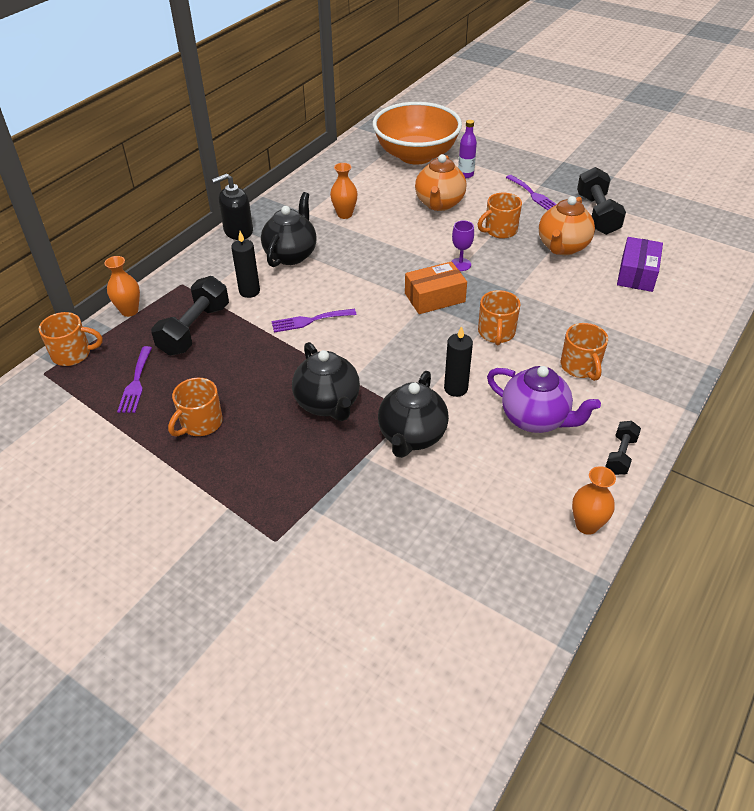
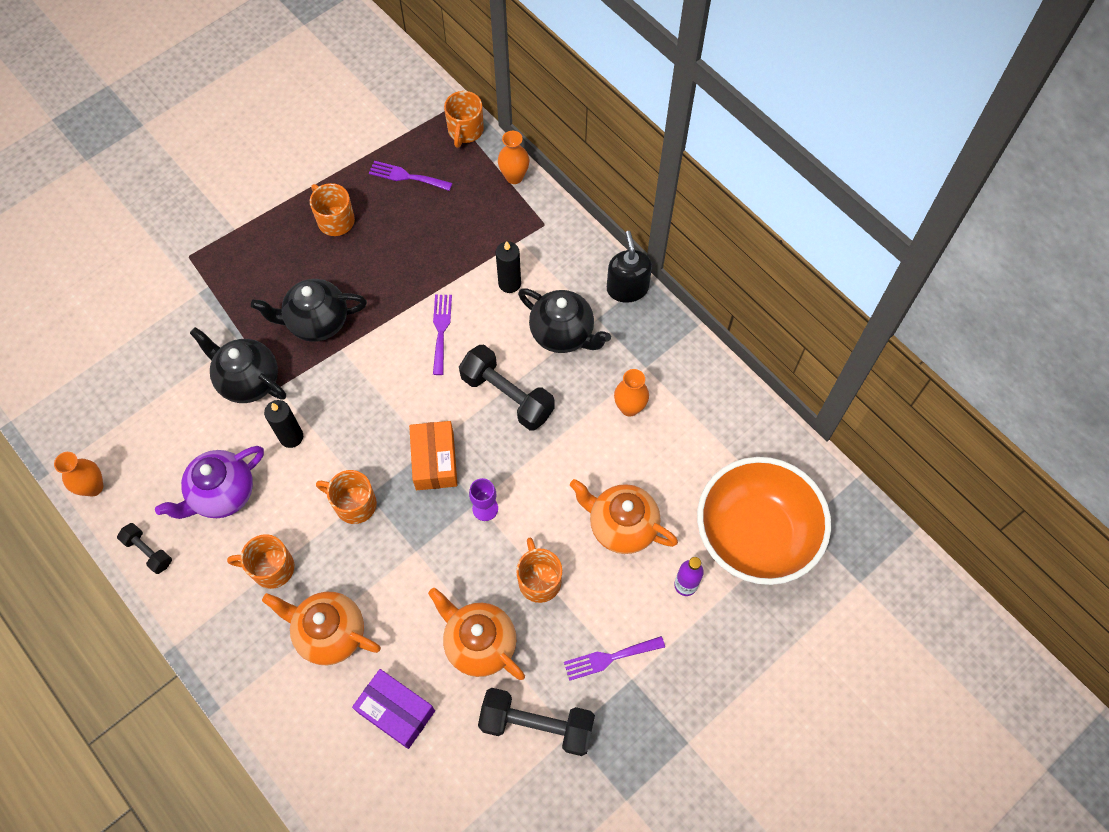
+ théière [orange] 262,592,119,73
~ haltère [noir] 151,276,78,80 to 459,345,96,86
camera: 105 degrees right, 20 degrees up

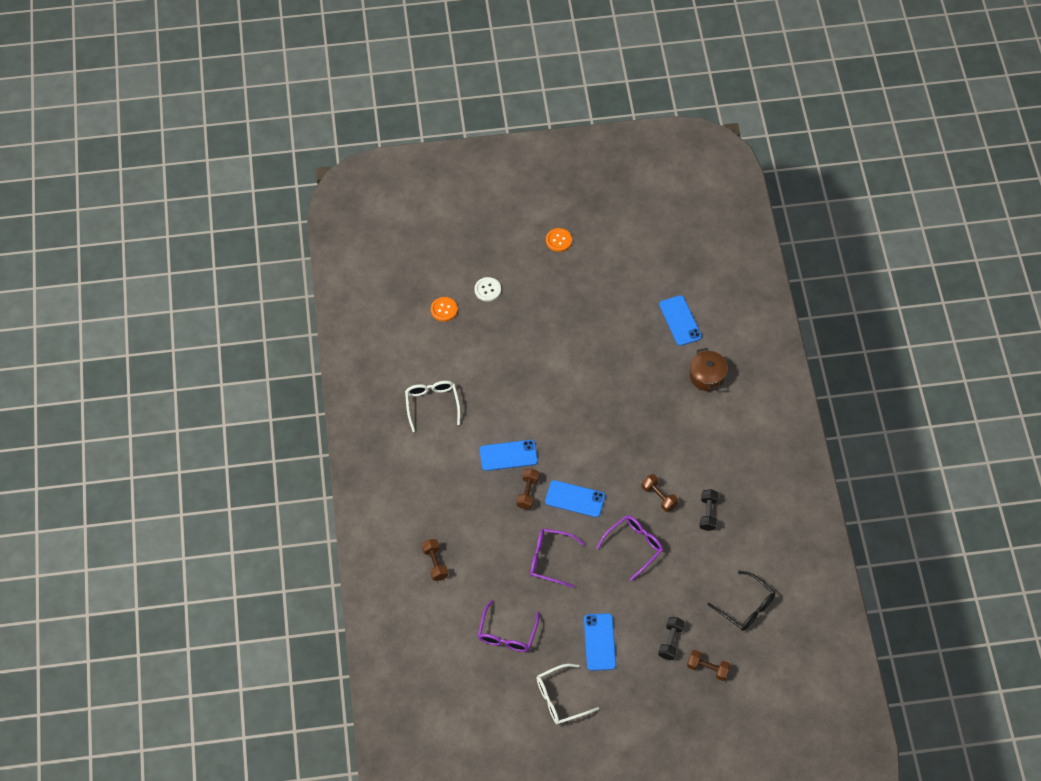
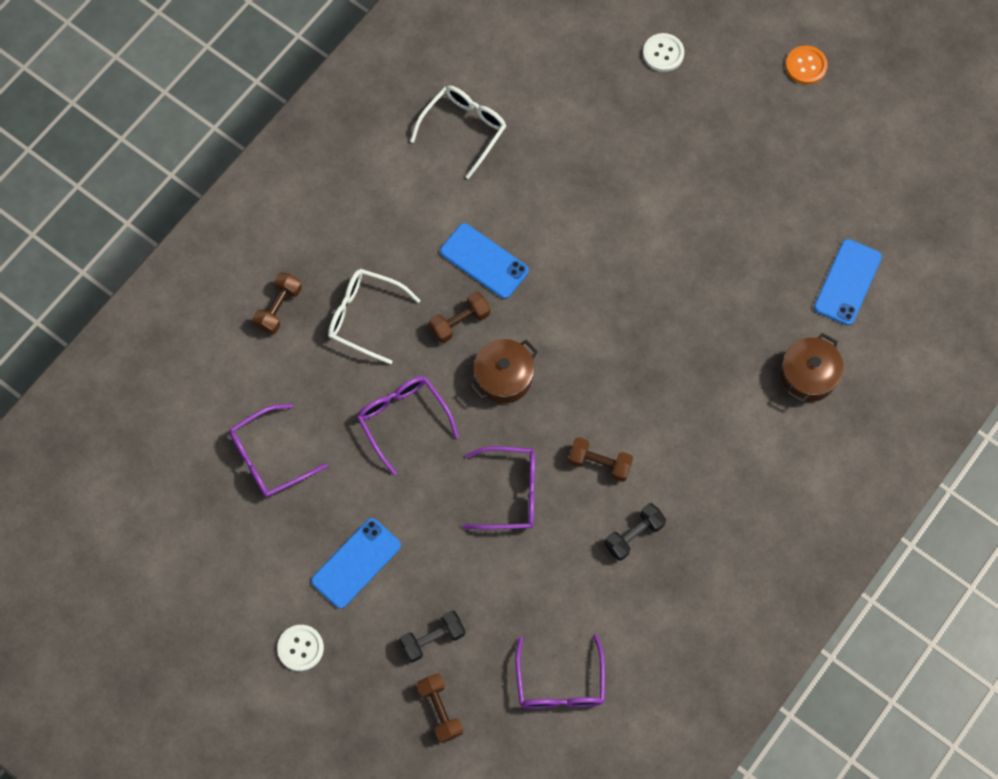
+ bouton [blanc] 277,625,47,46
~ lunettes [blanc] 536,664,63,61 to 328,269,93,95
~ téléphone [bleu] 545,480,60,37 to marmite [marron] 470,339,68,64
~ lunettes [noir] 708,571,67,60 to lunettes [violet] 515,634,90,75
~ haltère [marron] 642,474,36,38 = 568,437,65,45 75 degrees counterclockwise
- bouton [orange] 431,297,27,25
camera: 45 degrees right, 10 degrees up

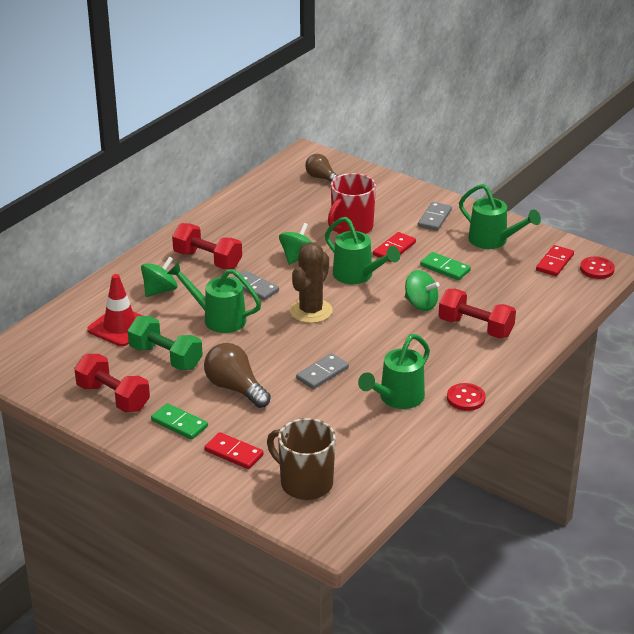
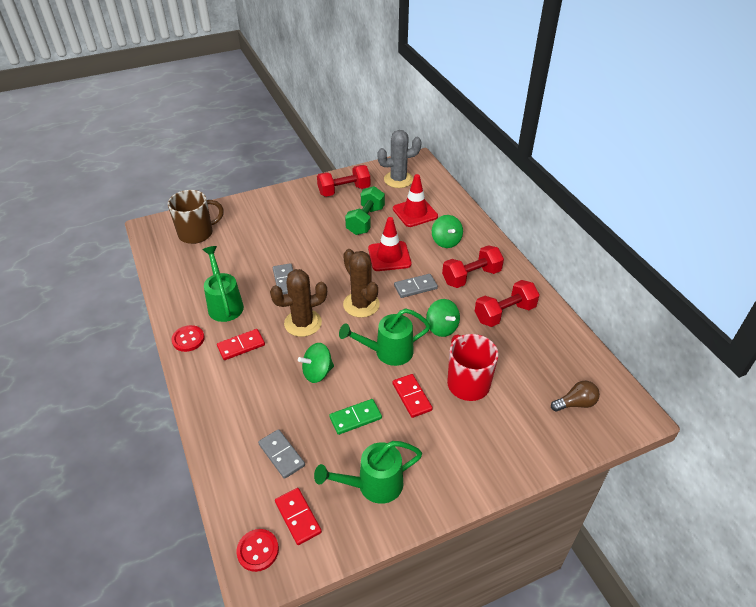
~ domino [rouge] 204,432,60,37 to 217,329,48,31
~ domino [gris] 418,202,34,29 to 258,429,47,50
+ cactus [marron] 270,269,57,68
~ haltère [vert] 128,316,75,54 = 345,186,40,49 45 degrees counterclockwise
~ arrosoir [vert] 167,262,94,71 to cône de chantier [rouge] 368,217,43,54
+ cactus [gris] 377,130,45,58
~ haltère [rouge] 439,289,77,49 to 475,280,64,47
- domino [vert] 151,403,57,37
- ampoule [marron] 204,343,67,65
camera: 120 degrees right, 10 degrees up

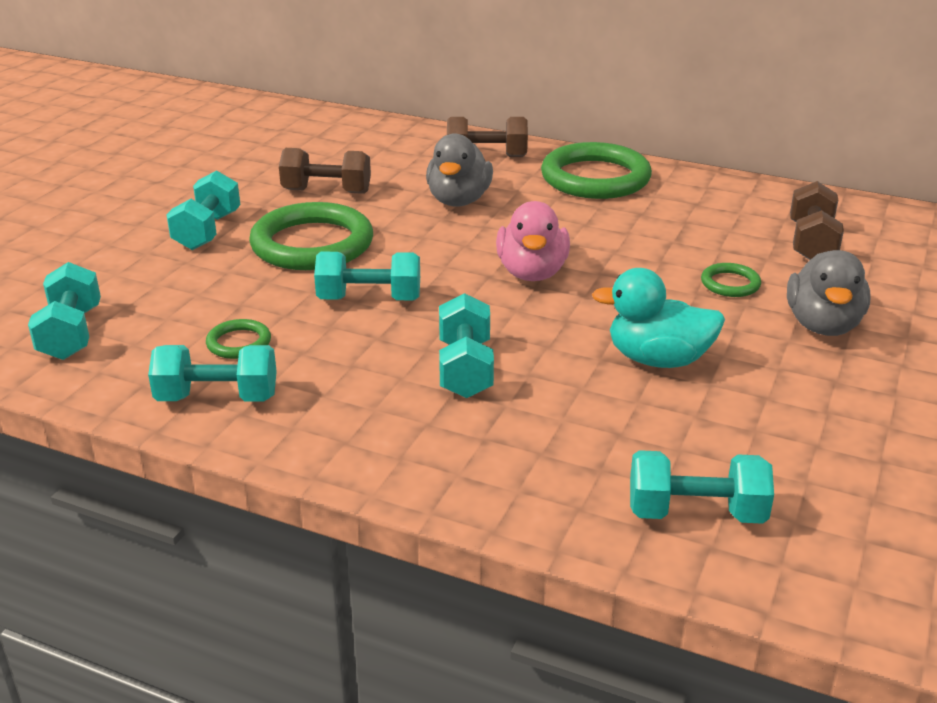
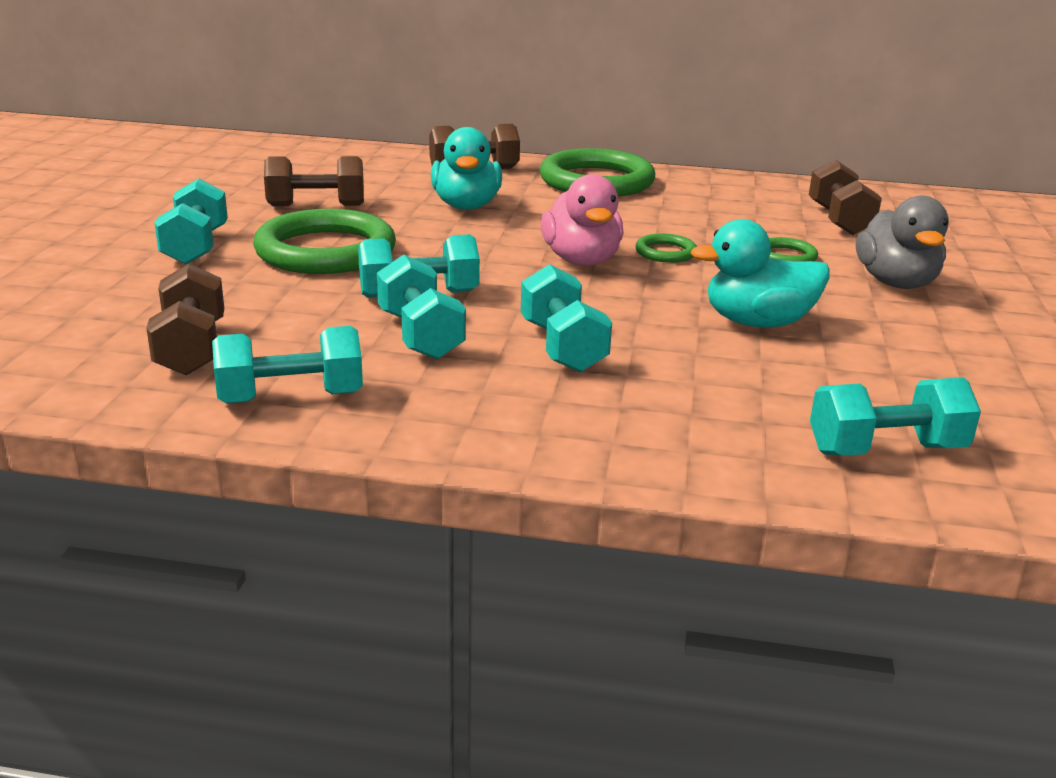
+ haltère [marron] 146,263,78,112
~ haltère [turquoise] 28,262,73,98 to 377,255,89,105
~ canard [gris] 426,133,67,74 to canard [turquoise] 431,127,71,83
~ anneau [vert] 206,319,65,40 to 635,234,62,29
camera: 15 degrees left, 5 degrees down

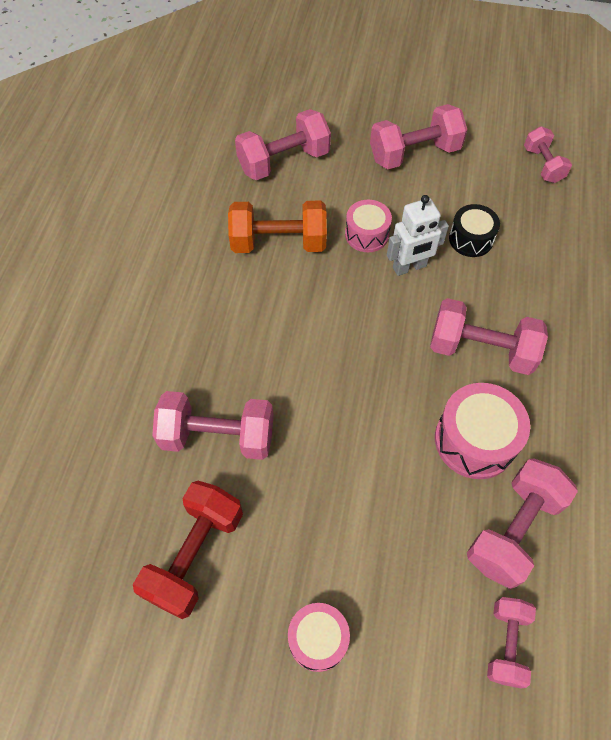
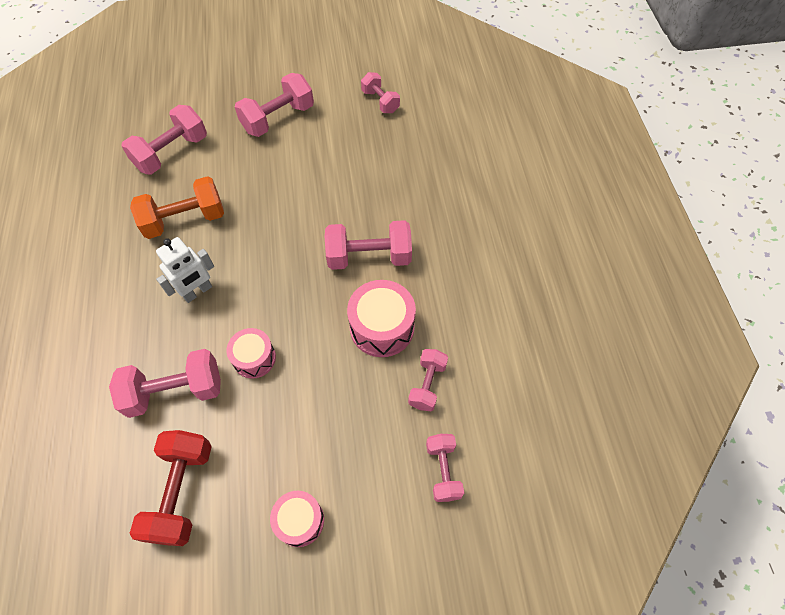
~ robot [blanc] 387,195,62,81 to 156,237,58,66
~ tambour [rose] 345,200,47,52 to 226,328,50,51
~ haltère [rose] 467,458,111,131 = 408,349,40,62 x0.61
- tambour [noir] 449,204,51,53
camera: 20 degrees left, 0 degrees up

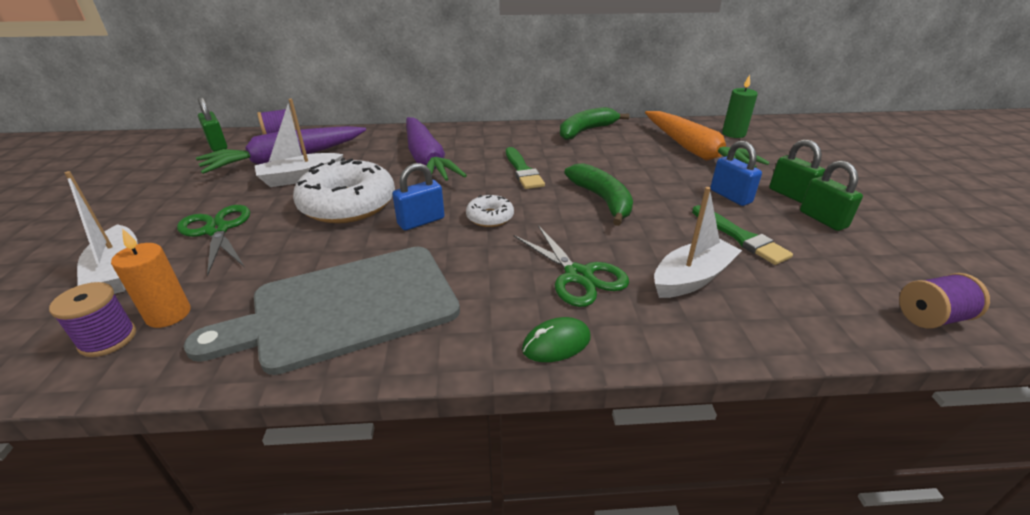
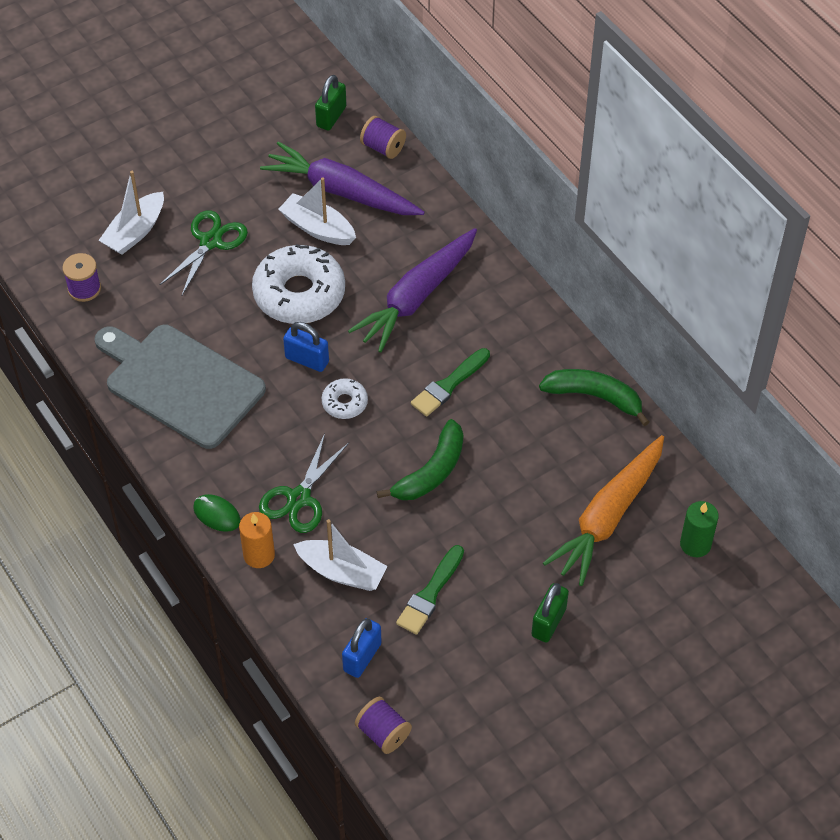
~ bougie [orange] 111,228,79,100 to 239,512,36,56
~ cadenas [bleu] 710,141,52,65 to 342,618,40,60
- cadenas [vert] 800,161,63,70
camera: 60 degrees right, 20 degrees up

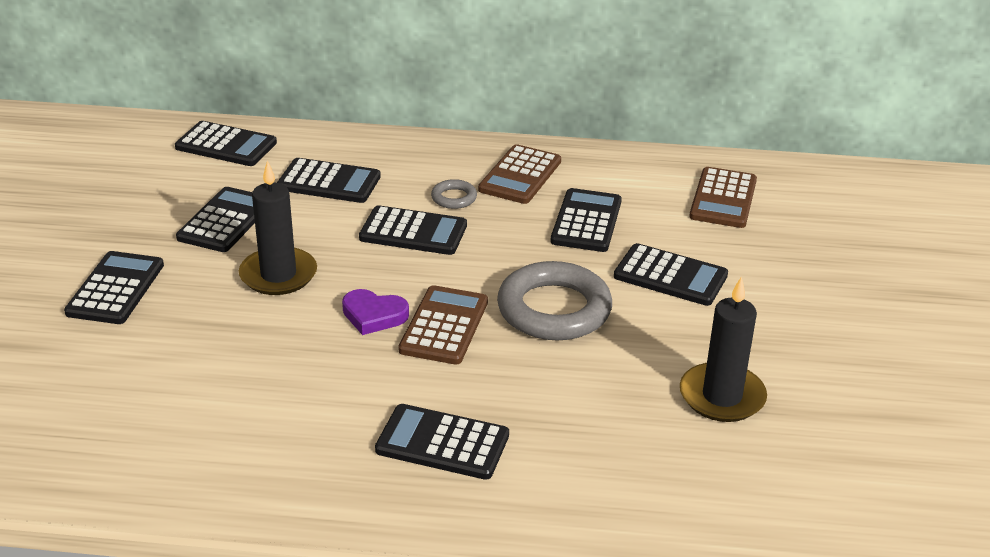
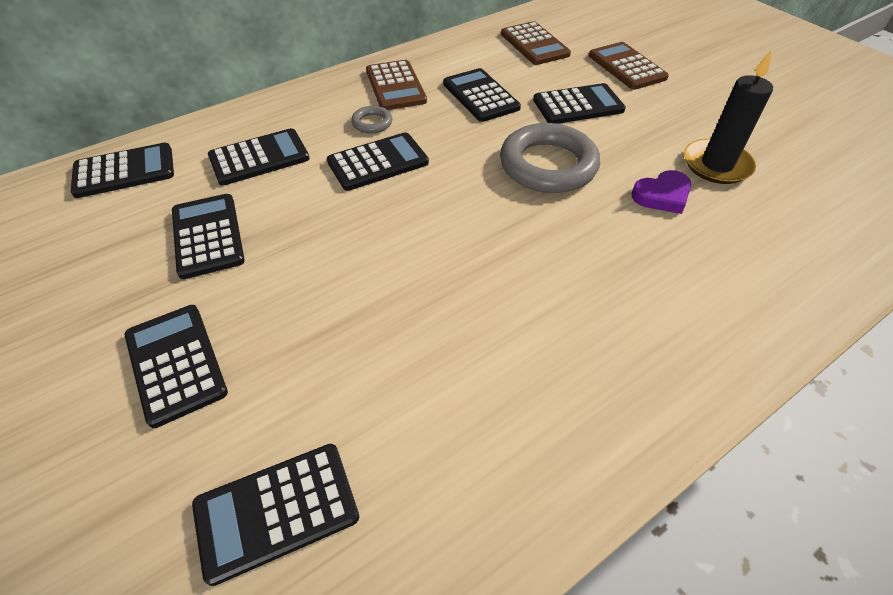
~ calculatrice [noir] 375,404,134,76 to 192,444,167,142
~ calculatrice [marron] 398,285,90,80 to 589,42,80,48
~ cœur [violet] 342,289,67,46 to 631,170,60,44
- bougie [noir] 239,160,78,135
camera: 40 degrees left, 15 degrees up

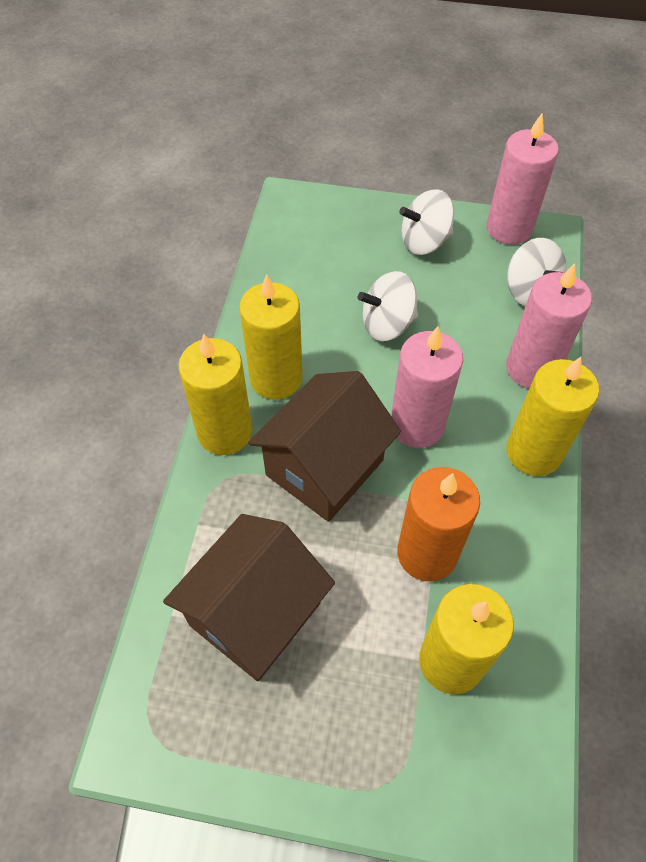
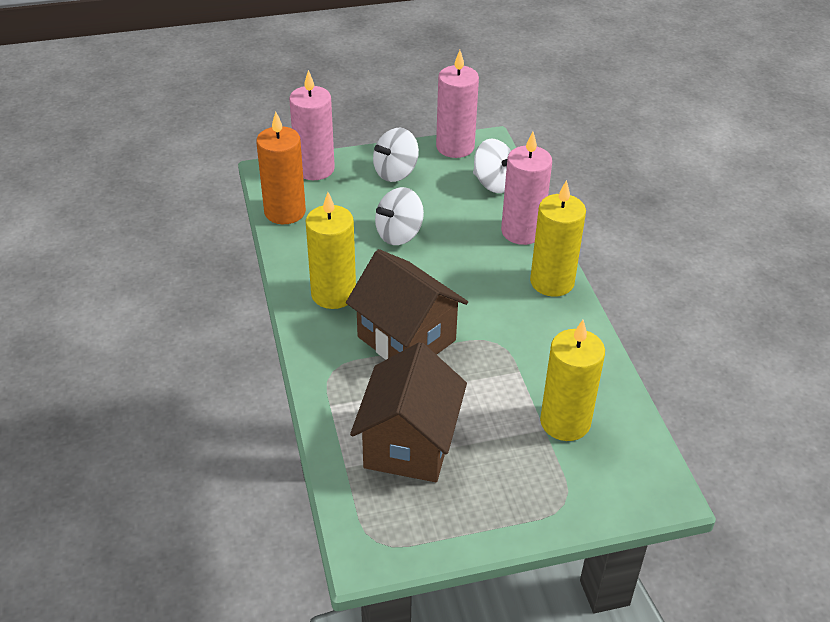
~ bougie [orange] 397,467,83,115 to 256,112,50,112
~ bougie [rose] 391,326,72,122 to 289,70,46,110
~ maison [marron] 248,371,153,151 = 346,249,122,111 60 degrees counterclockwise
- bougie [jaune] 178,334,75,121
camera: 25 degrees left, 15 degrees down

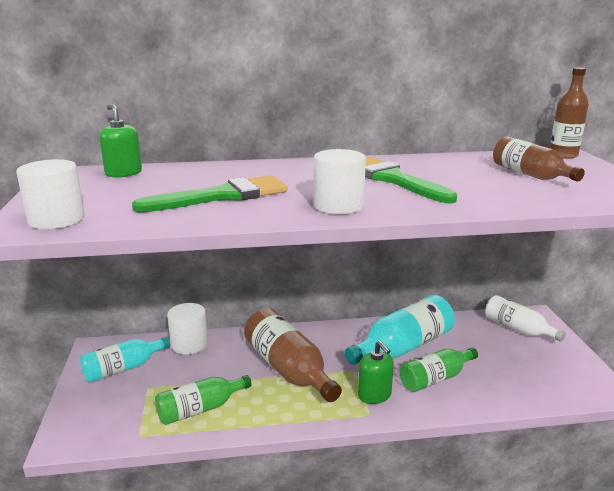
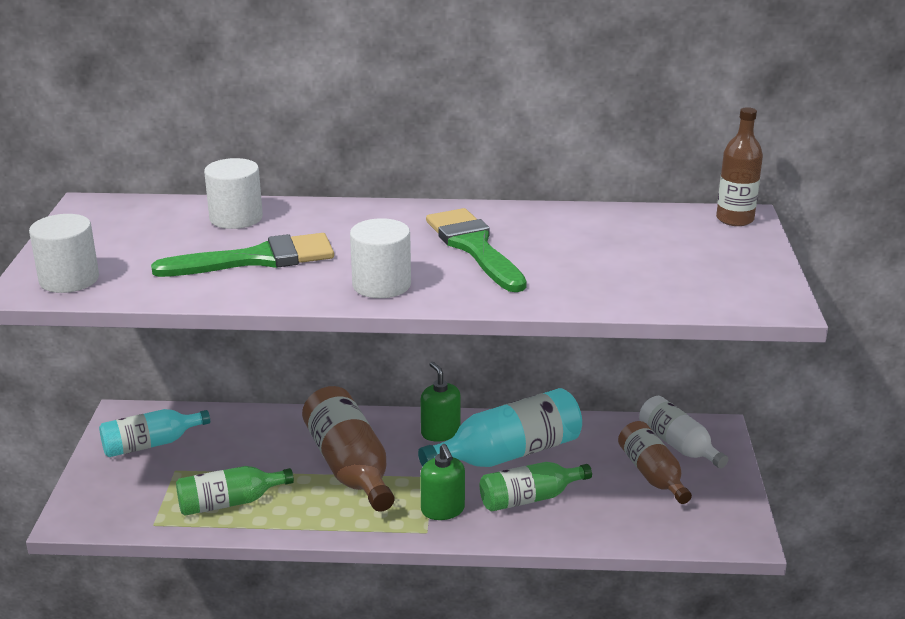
~ cylindre [blanc] 167,303,41,51 to 204,158,59,71
~ distributeur de savon [vert] 99,105,43,72 to 421,362,40,79
~ bouteille [marron] 493,136,92,46 to 618,421,74,83
camera: 10 degrees right, 5 degrees up

